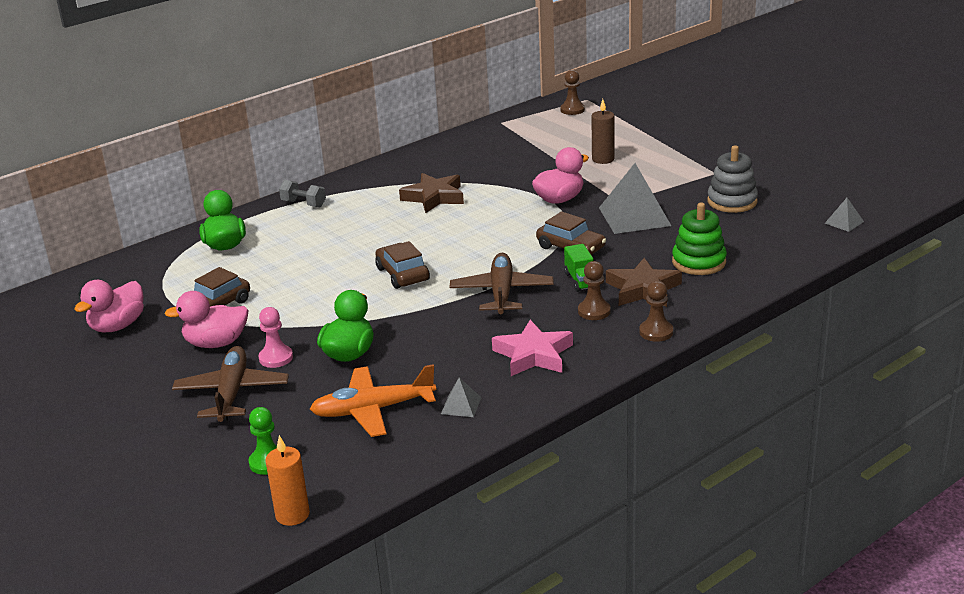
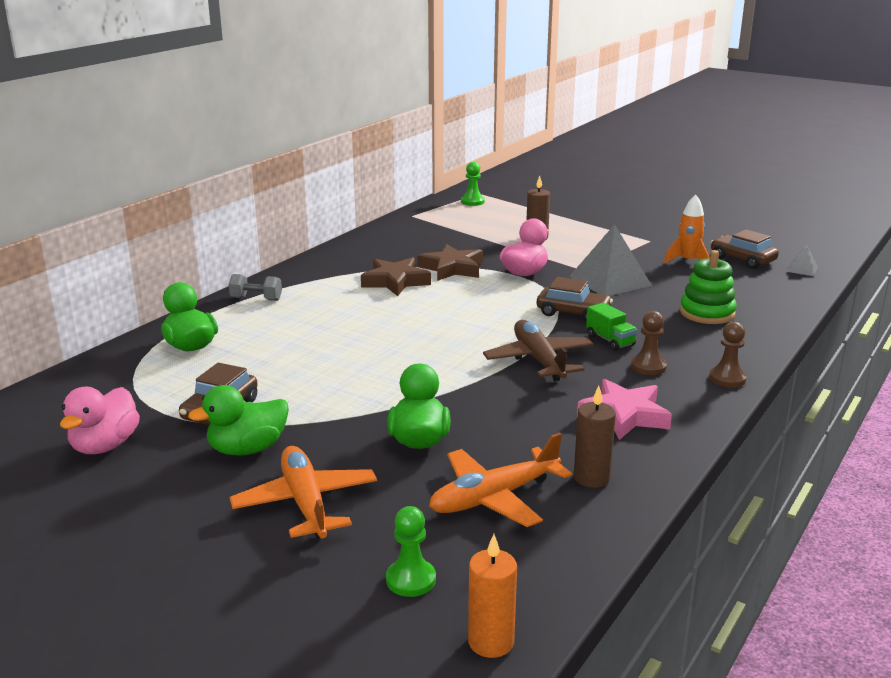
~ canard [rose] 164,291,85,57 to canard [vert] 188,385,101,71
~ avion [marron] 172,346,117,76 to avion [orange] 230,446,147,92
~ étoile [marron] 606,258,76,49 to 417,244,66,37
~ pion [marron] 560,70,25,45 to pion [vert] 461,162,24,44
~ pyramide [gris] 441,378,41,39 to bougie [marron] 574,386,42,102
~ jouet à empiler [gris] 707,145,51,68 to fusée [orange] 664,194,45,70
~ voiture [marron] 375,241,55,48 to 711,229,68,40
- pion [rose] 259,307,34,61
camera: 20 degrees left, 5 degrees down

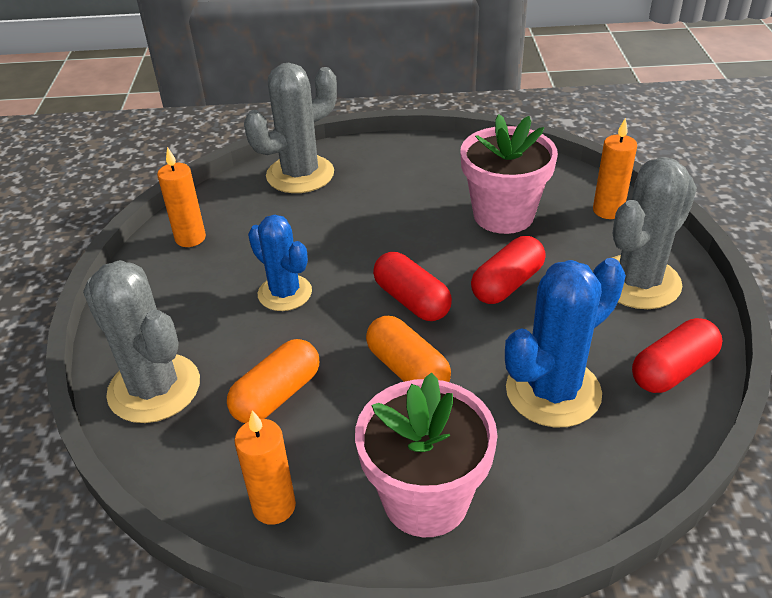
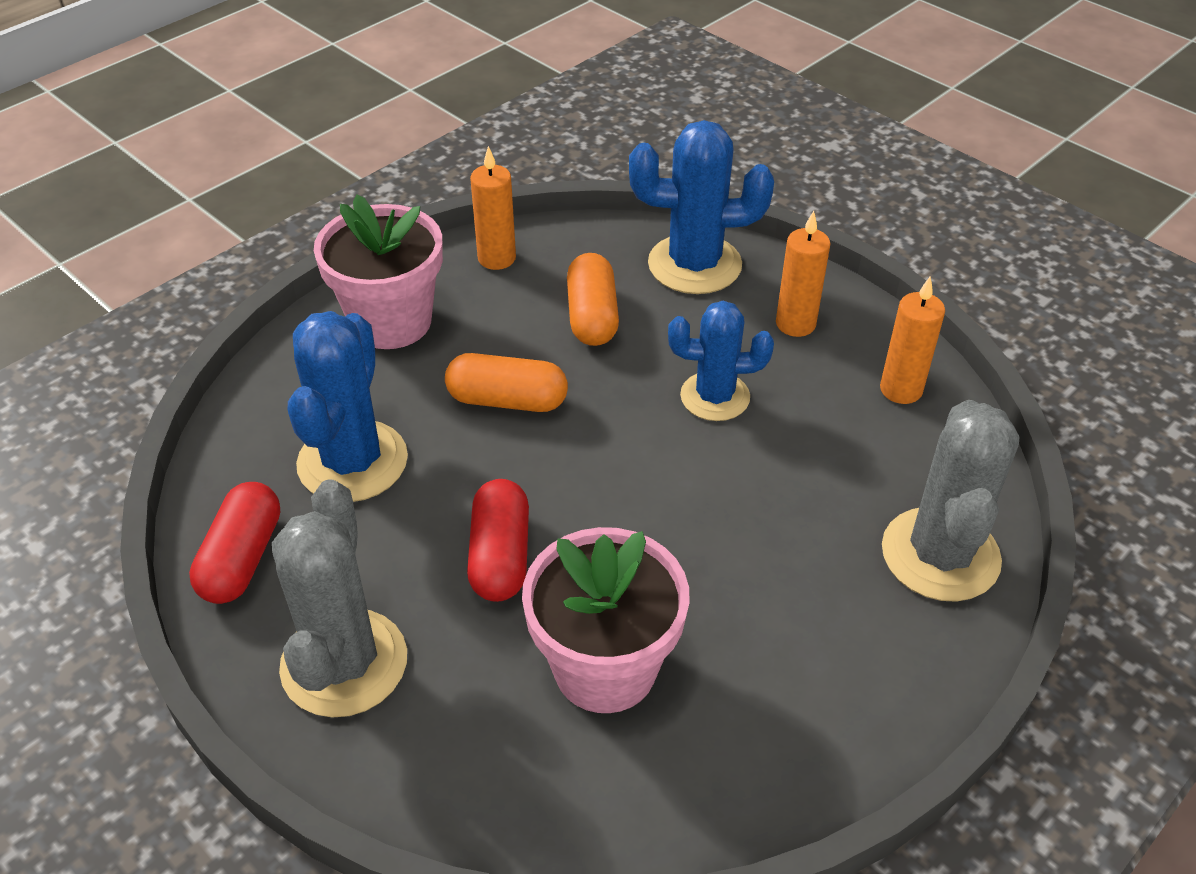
~ cactus [gris] 83,260,117,163 to cactus [bleu] 629,120,145,174
~ bougie [orange] 593,118,44,101 to 776,211,54,126
- gélule [rouge] 373,252,79,69
camera: 135 degrees right, 5 degrees up

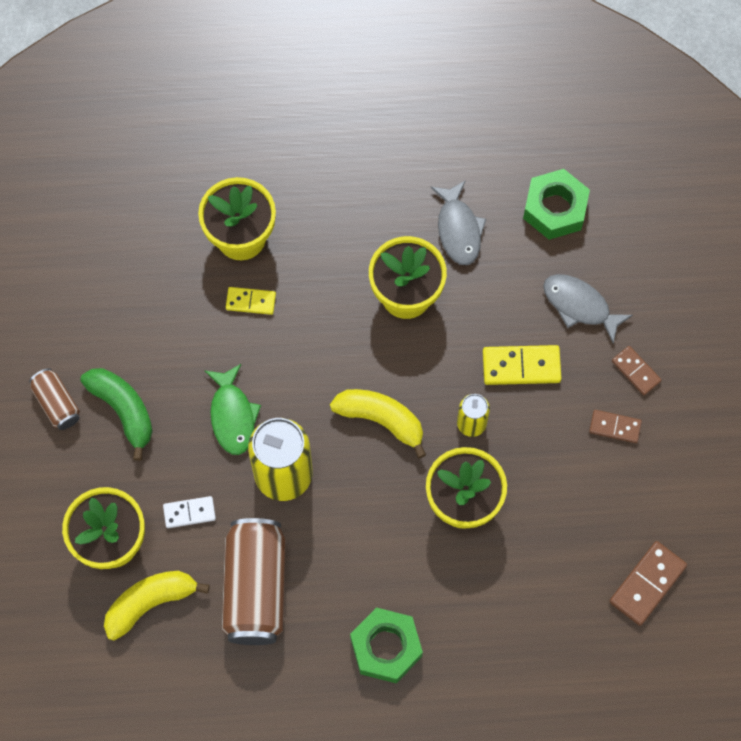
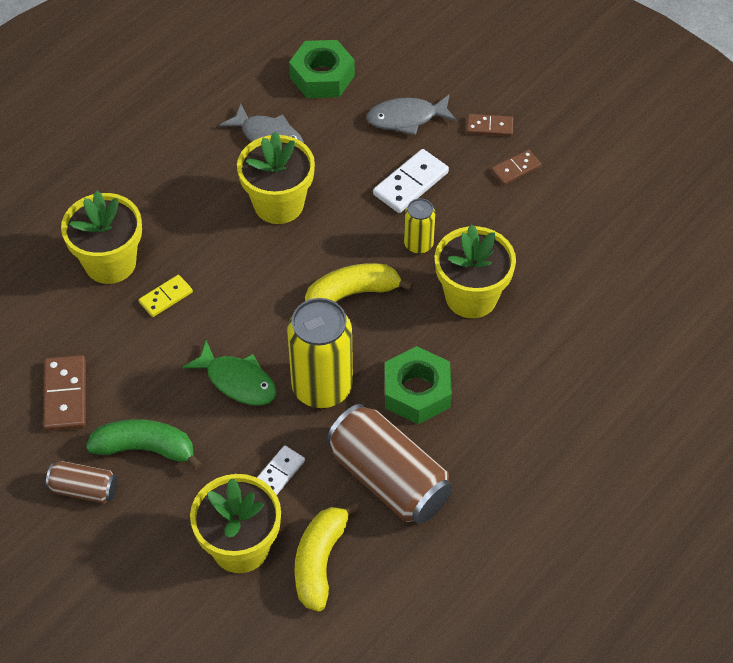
~ domino [marron] 609,541,78,85 to 43,355,43,76
~ domino [jaune] 483,345,79,40 to domino [blanc] 373,149,76,64
~ écrou [vert] 350,608,73,75 to 384,346,68,78
camera: 45 degrees left, 15 degrees down

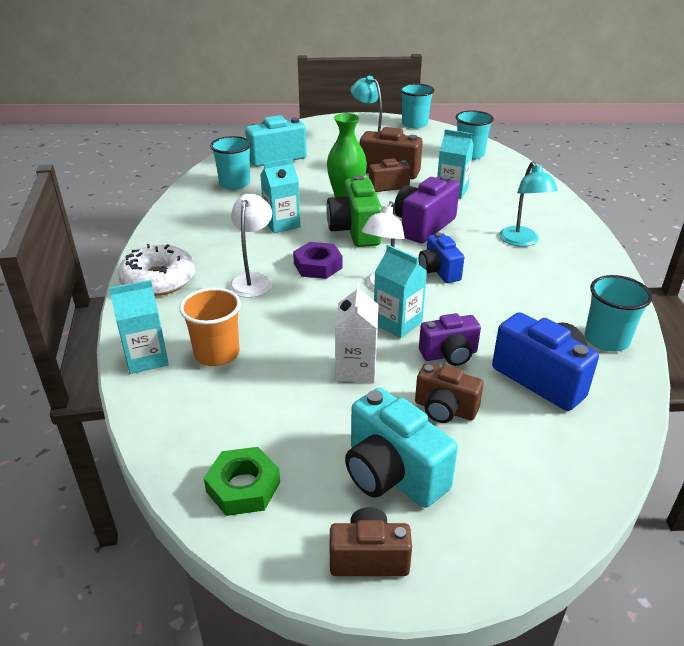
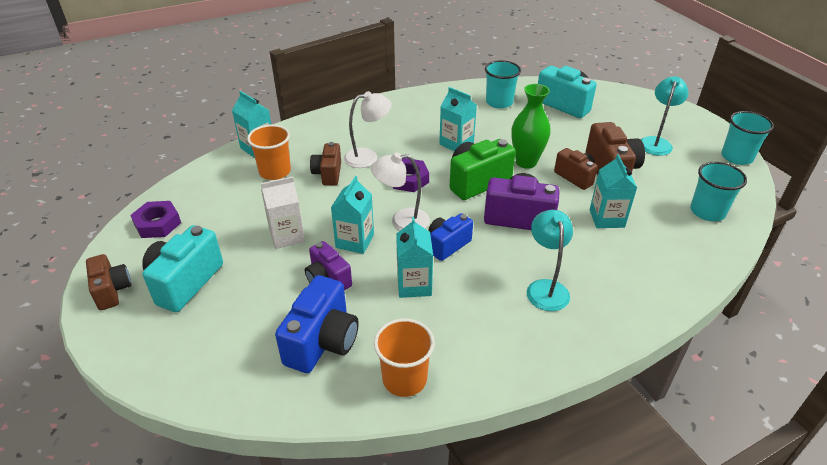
~ écrou [vert] 204,447,76,69 to écrou [violet] 130,201,51,37
~ appareil photo [marron] 415,363,69,60 to 310,142,31,43
~ gobelet [turquoise] 585,275,67,77 to gobelet [orange] 374,318,61,79
+ brique de lait [turquoise] 396,217,37,81
~ lampe [turquoise] 499,161,59,86 = 527,210,46,101 120 degrees clockwise
- beignet [blanc] 118,244,77,52
camera: 65 degrees right, 5 degrees up

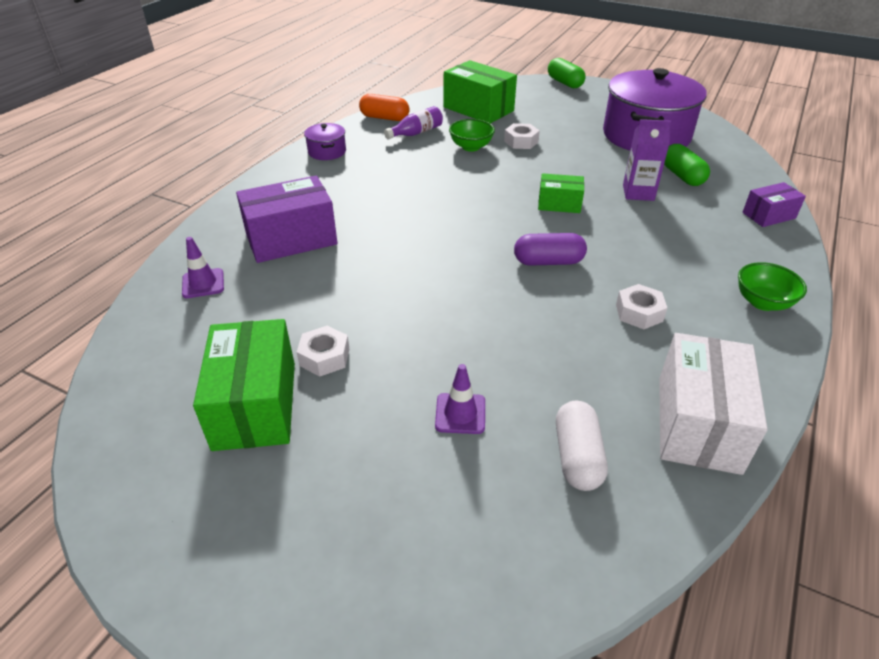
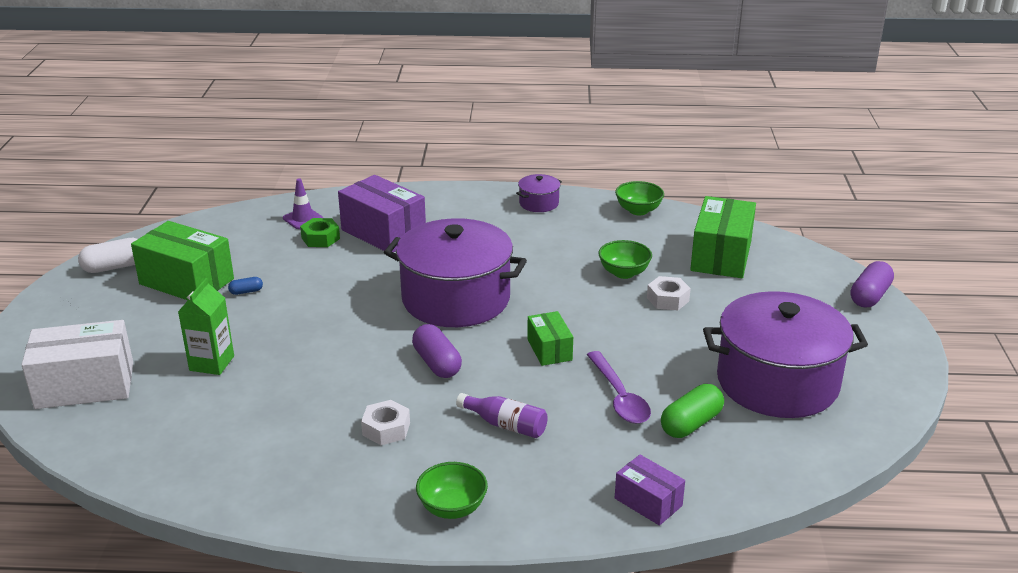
~ boîte [blanc] 659,333,109,142 to 22,320,111,89
~ gélule [blanc] 556,401,52,90 to 78,238,59,35
~ boîte [vert] 193,319,102,132 = 131,221,103,79 60 degrees clockwise
~ cône de chantier [violet] 435,364,50,70 to brique de lait [vert] 178,278,56,97
~ écrou [blanc] 297,326,52,50 to gélule [bleu] 228,277,35,18
+ écrou [vert] 300,218,40,29
+ marmite [violet] 384,218,143,109
~ bouteille [violet] 384,106,59,33 to 456,393,92,45
~ brique de lait [violet] 623,119,48,82 to cuillère [violet] 587,351,64,73
~ gélule [orange] 359,94,51,27 to bol [vert] 615,181,49,34
~ gélule [vert] 548,58,38,30 to gélule [violet] 850,261,44,46
camera: 65 degrees right, 10 degrees down

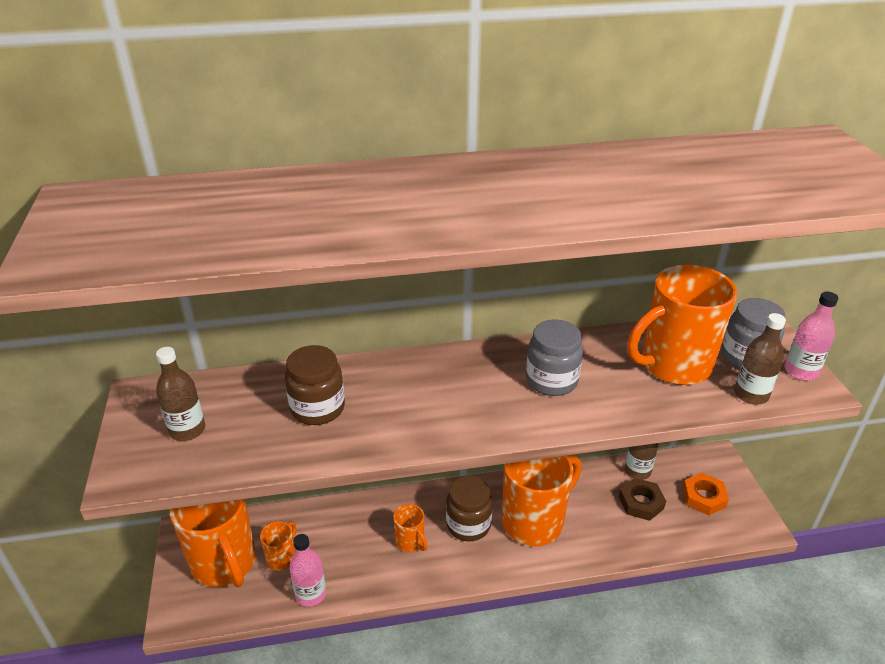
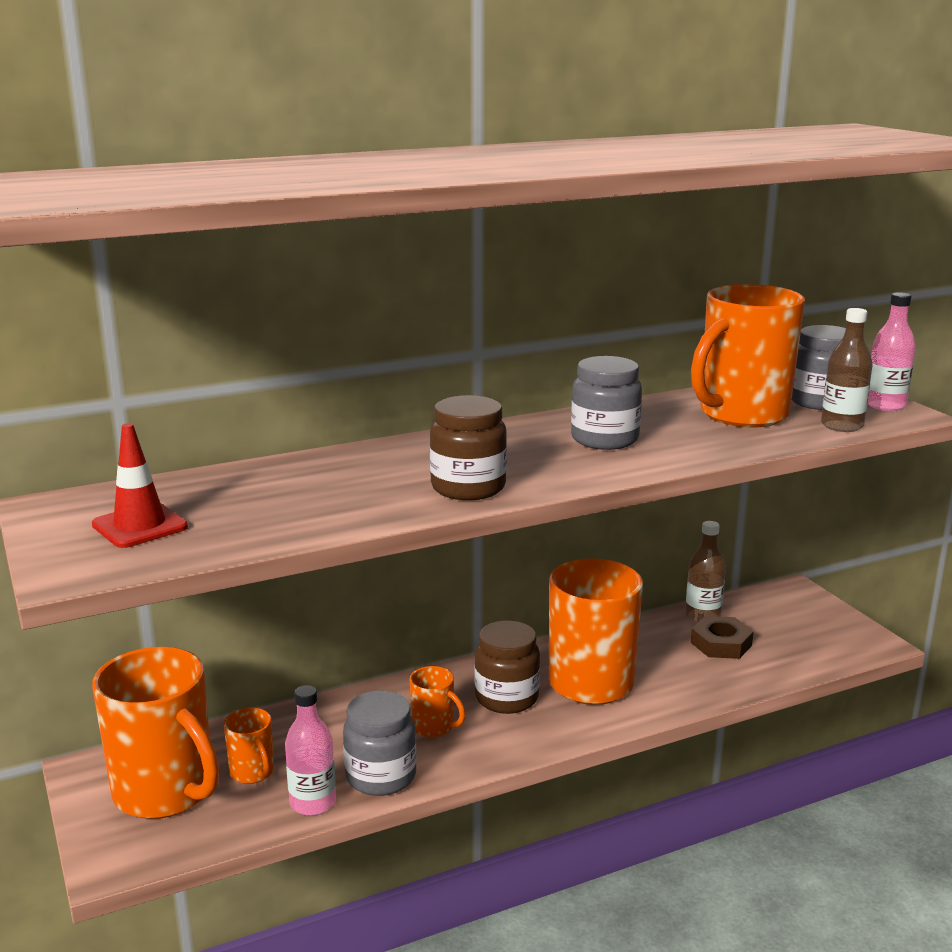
~ bouteille [marron] 156,347,49,94 to cône de chantier [rouge] 92,423,96,125
~ tasse [orange] 260,521,36,50 = 223,707,51,77 135 degrees clockwise
+ bocal [gris] 343,690,74,106
~ bocal [marron] 285,345,60,80 to 430,395,77,105
- écrou [orange] 683,473,46,42
camera: 15 degrees left, 15 degrees down

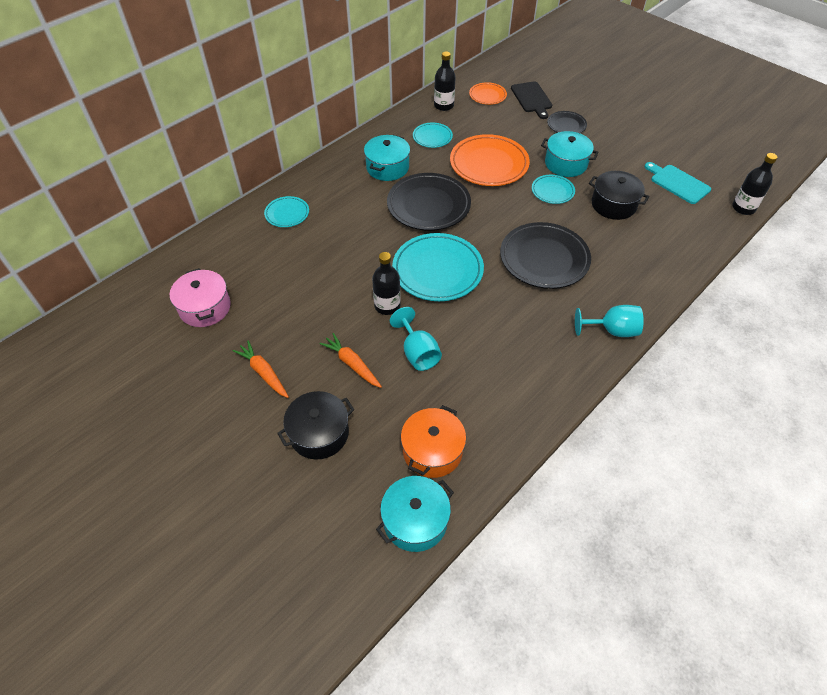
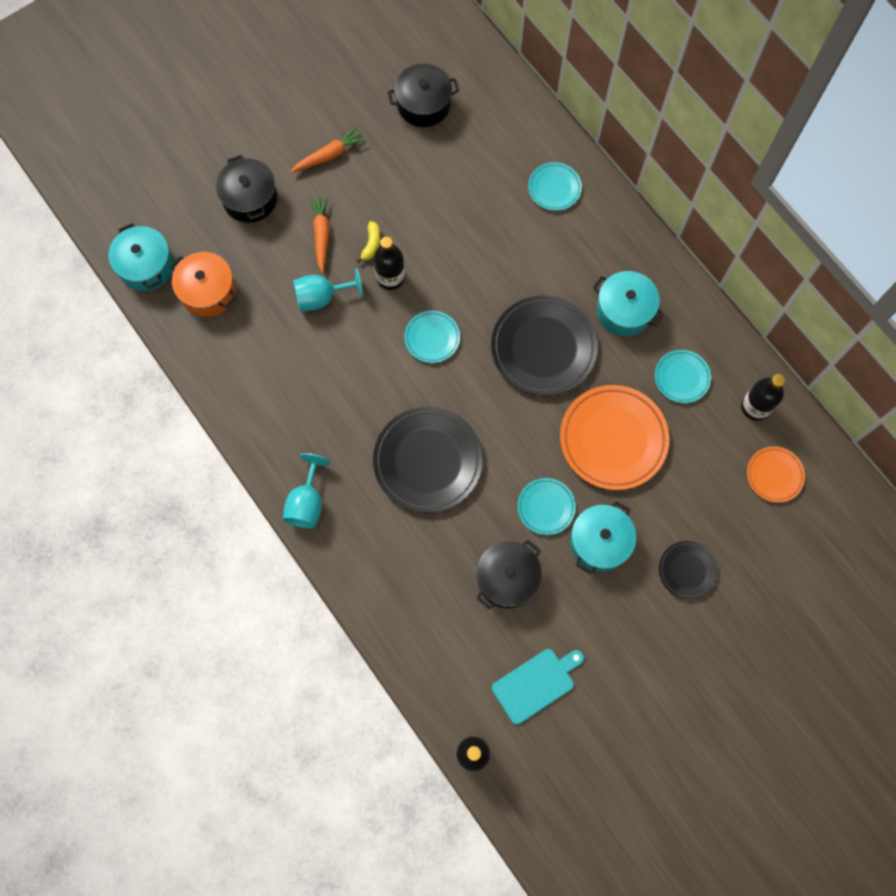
~ carotte [orange] 319,333,63,55 = 309,195,20,78 60 degrees counterclockwise
+ banane [jaune] 356,221,24,42
~ marmite [rose] 169,268,62,59 to marmite [noir] 388,63,71,64
~ assiette [turquoise] 392,233,92,68 = 404,311,56,52 x0.53
- planche à découper [noir] 511,81,41,38
camera: 100 degrees right, 20 degrees up

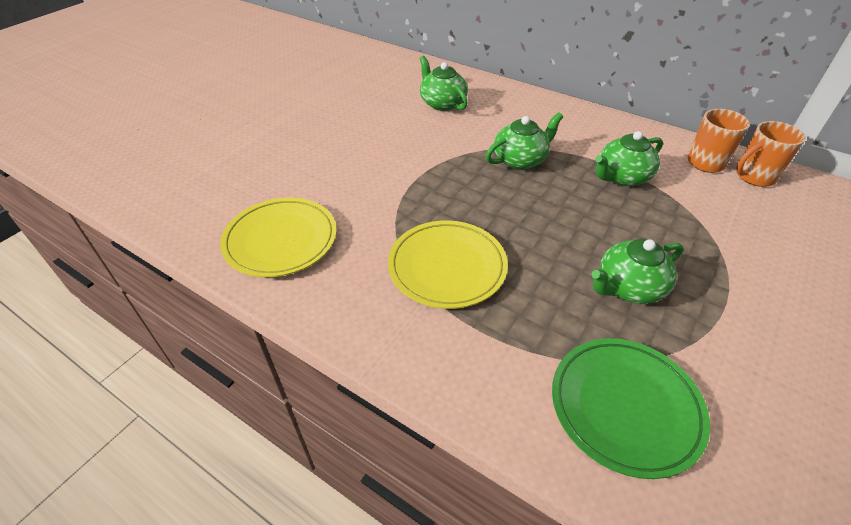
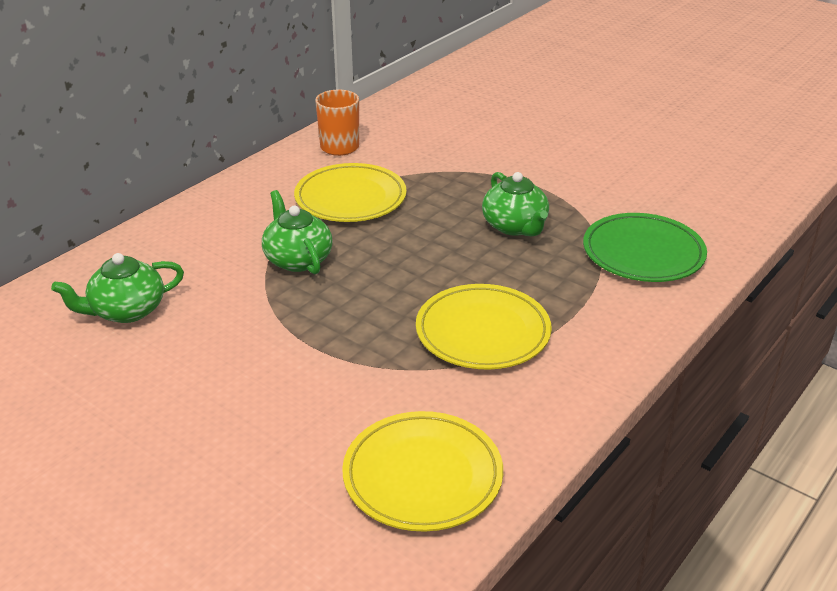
~ théière [vert] 595,131,68,55 to assiette [jaune] 294,163,113,59
- tasse [orange] 736,121,70,66
camera: 85 degrees left, 10 degrees down

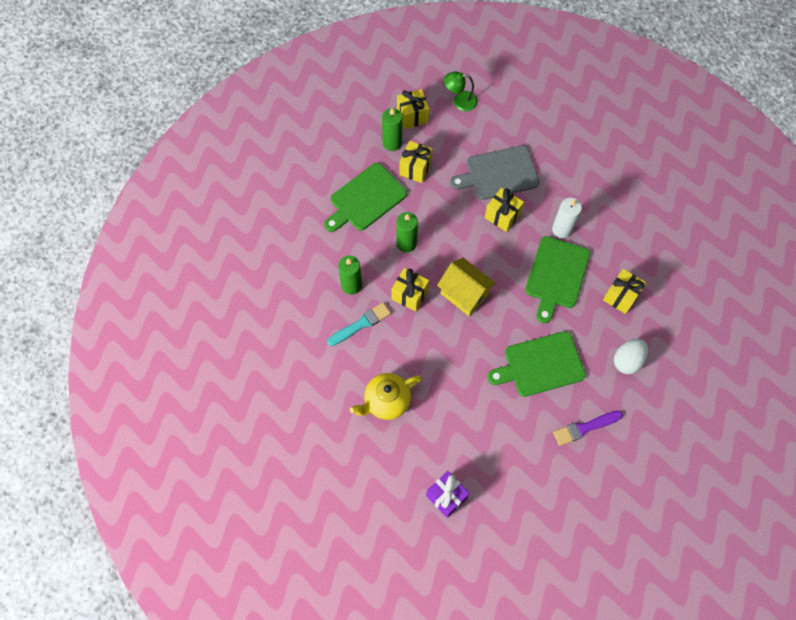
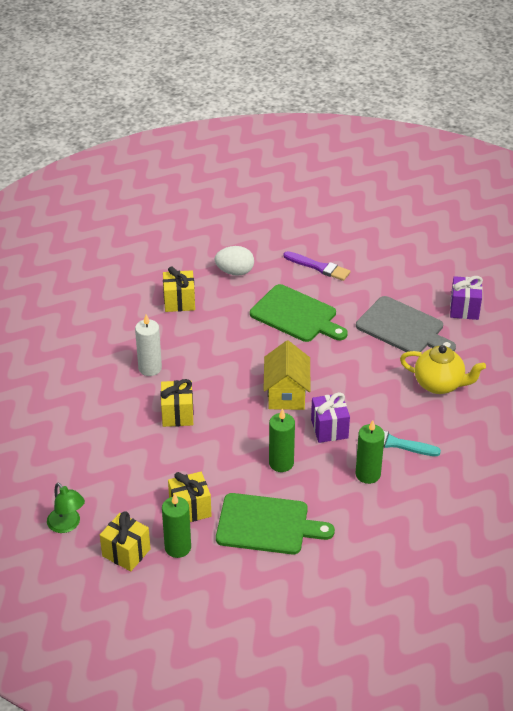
~ cadeau [jaune] 391,268,38,44 to cadeau [violet] 311,392,39,51
~ planche à découper [gris] 450,145,90,55 to 356,296,100,56
- planche à découper [vert] 525,236,65,87
camera: 130 degrees left, 25 degrees down

